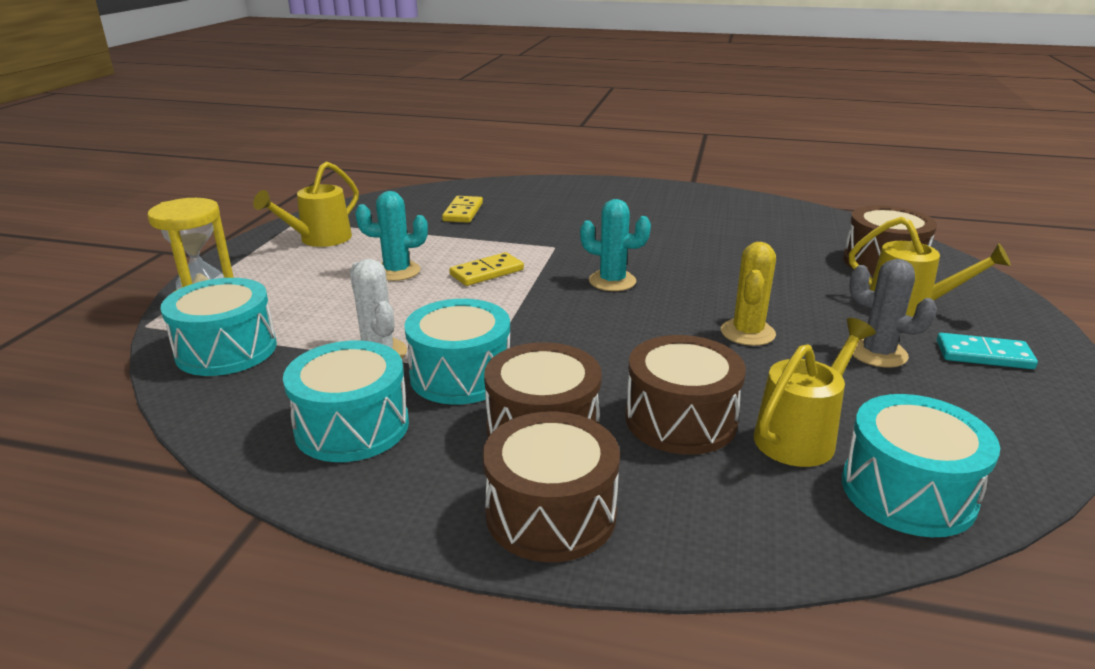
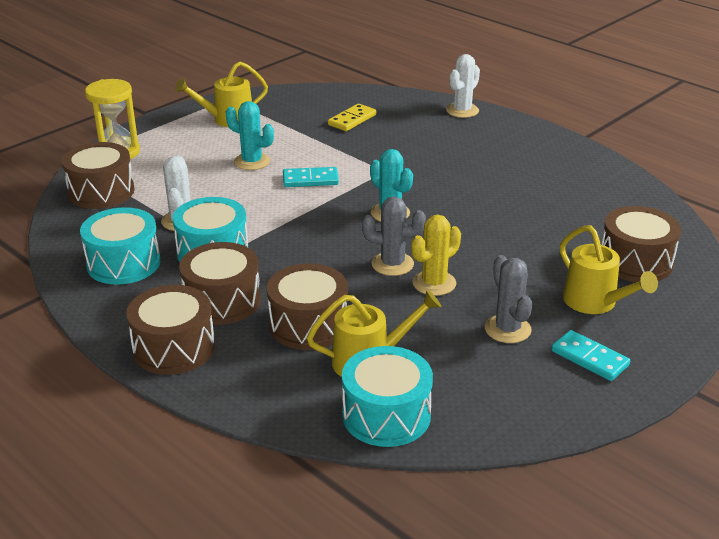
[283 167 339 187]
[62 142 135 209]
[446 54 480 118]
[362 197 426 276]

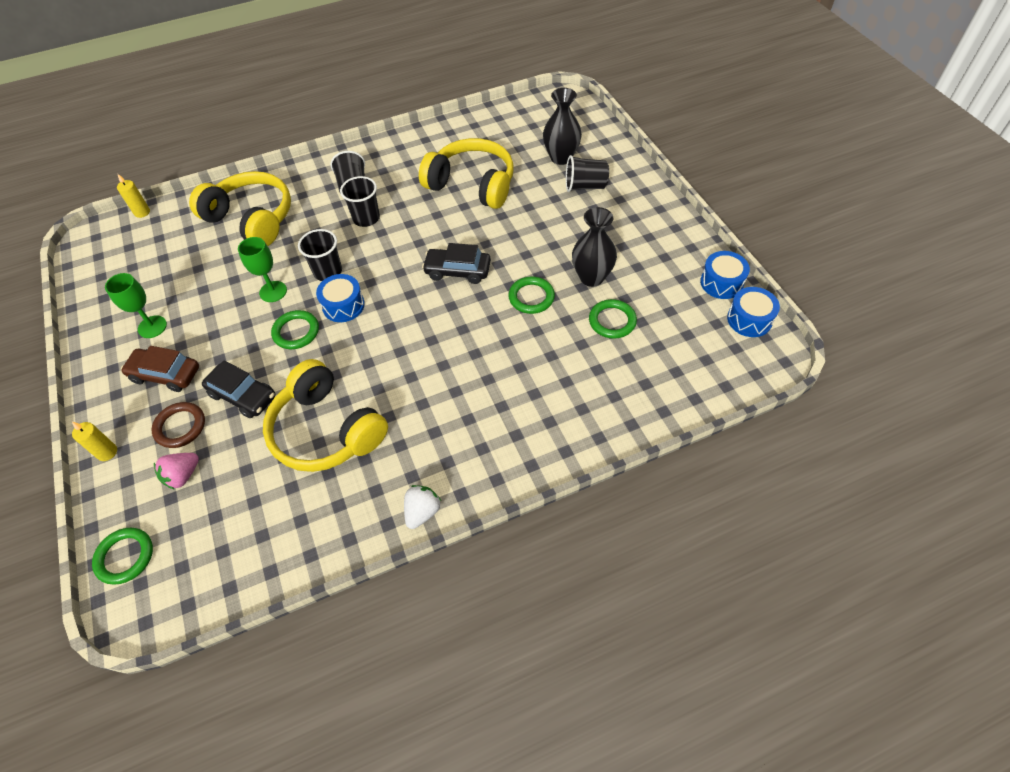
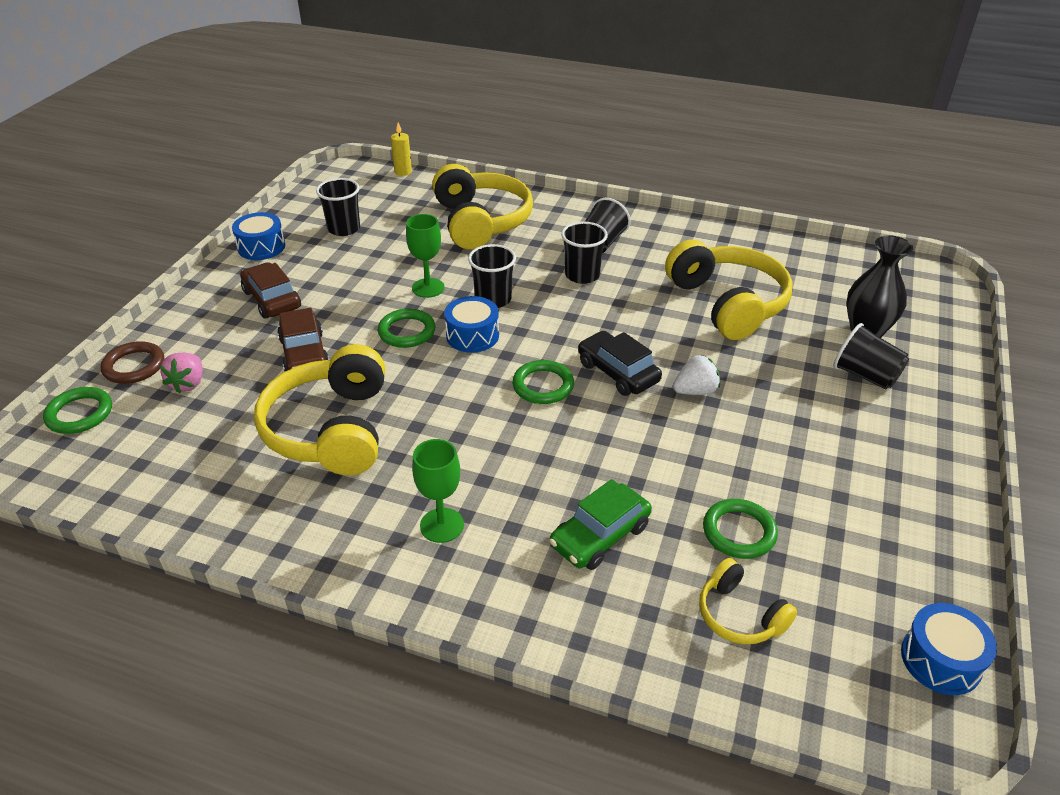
[572 207 617 287] (first image)
[232 212 285 260]
[412 439 464 543]
[512 360 574 404]
[277 308 329 371]
[100 341 164 384]
[72 422 117 461] (first image)
[160 353 202 393]
[673 355 720 395]
[316 178 360 236]
[549 479 652 570]
[699 558 797 644]

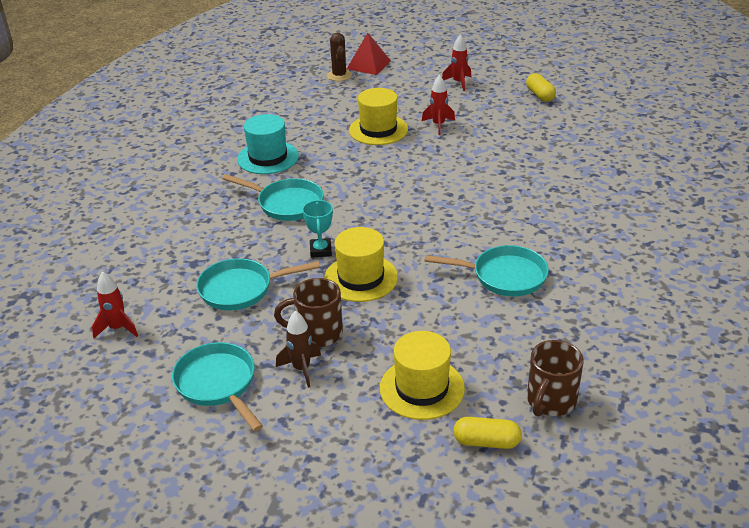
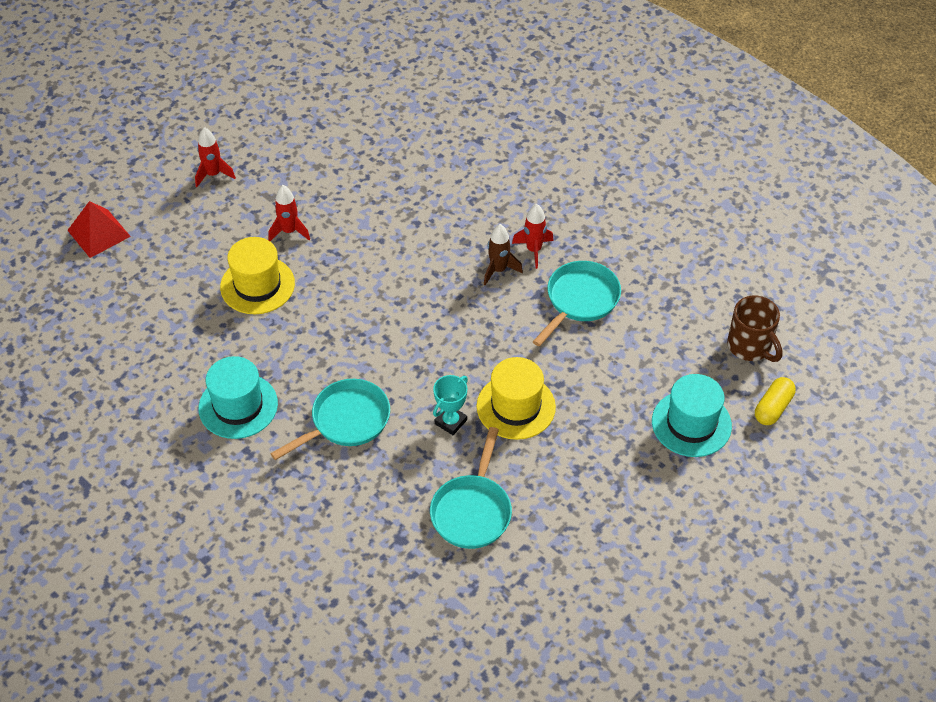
[327 33 352 81] (first image)
[526 73 556 102] (first image)
[433 375 468 435]
[512 204 554 269]
[274 278 343 347] (first image)
[484 224 523 285]
[652 374 732 457]
[172 342 263 432] (first image)

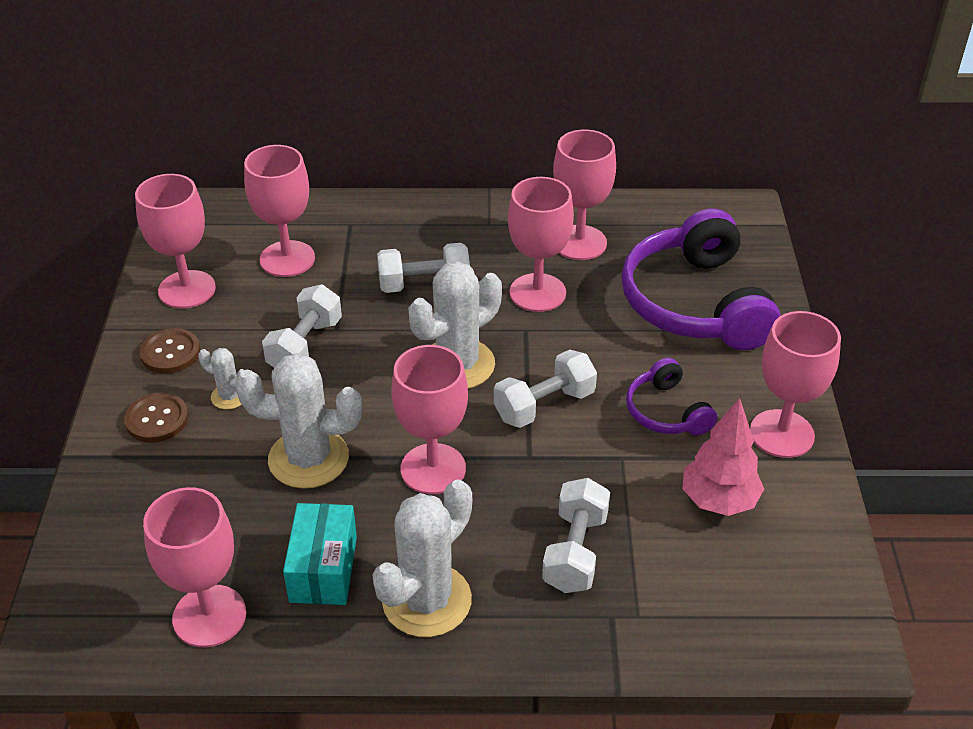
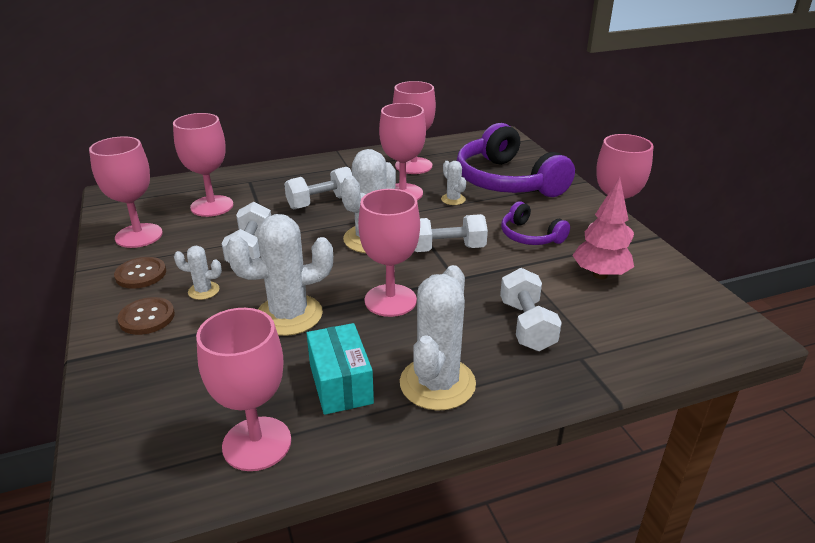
[415 214 488 252]
[441 161 466 205]

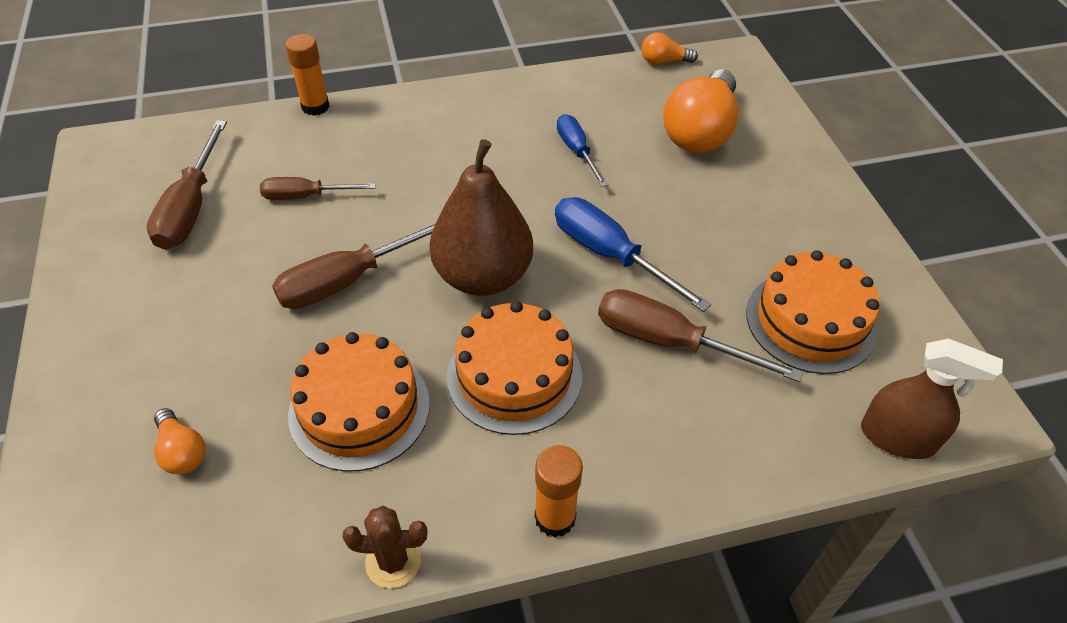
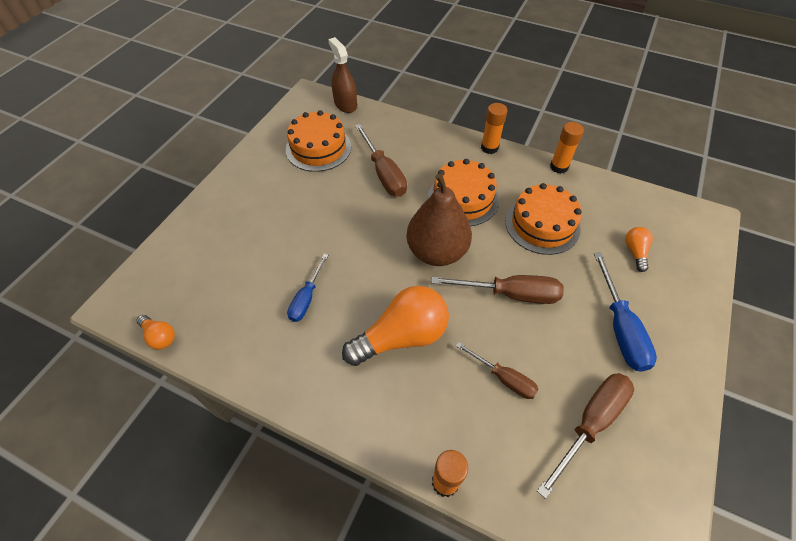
[342 286 449 366]
[594 252 657 372]
[550 122 584 174]

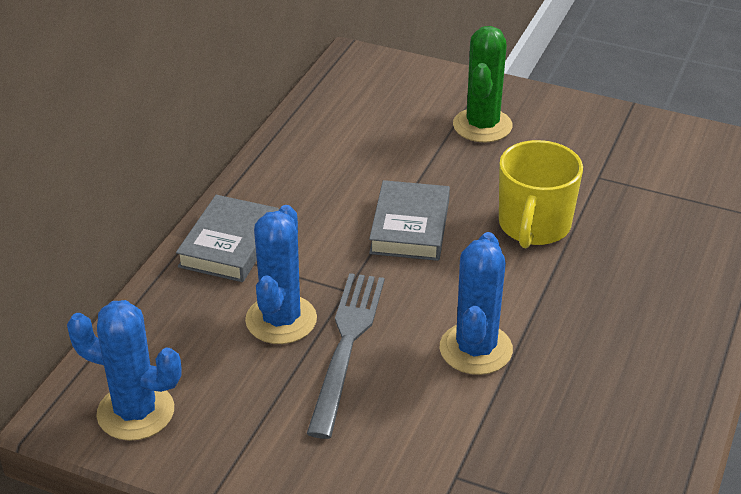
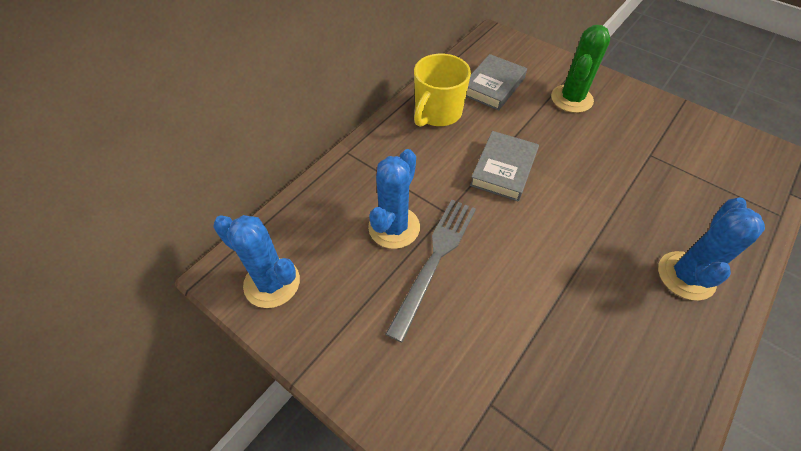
[414 54 471 127]
[466 54 527 111]
[658 197 765 301]

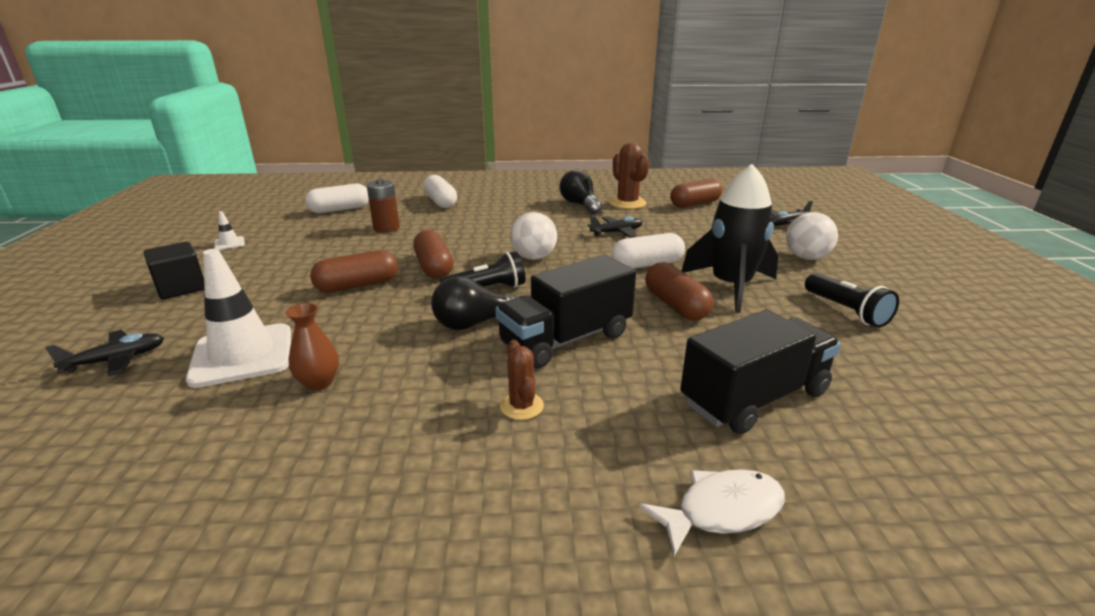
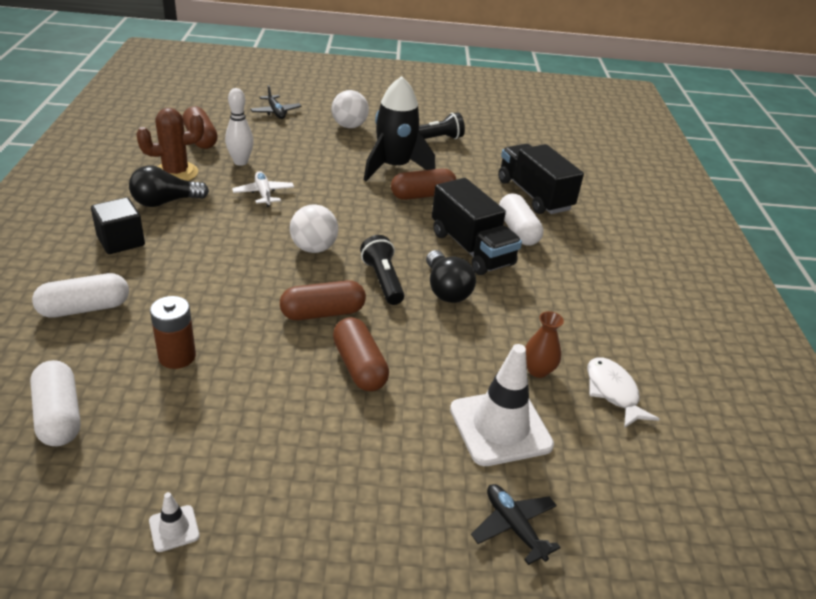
[232 171 294 207]
[499 193 544 246]
[91 197 145 254]
[500 340 544 420] (first image)
[587 357 660 428]
[225 88 254 166]

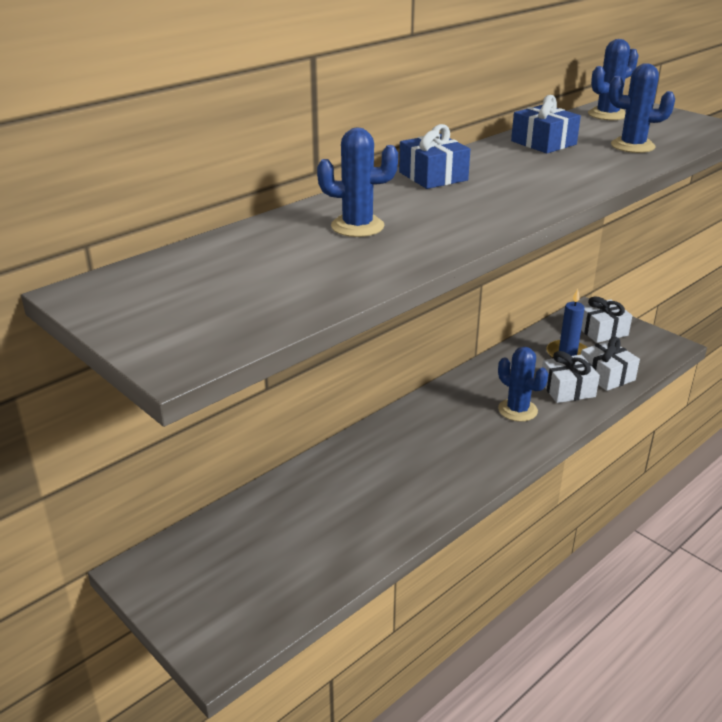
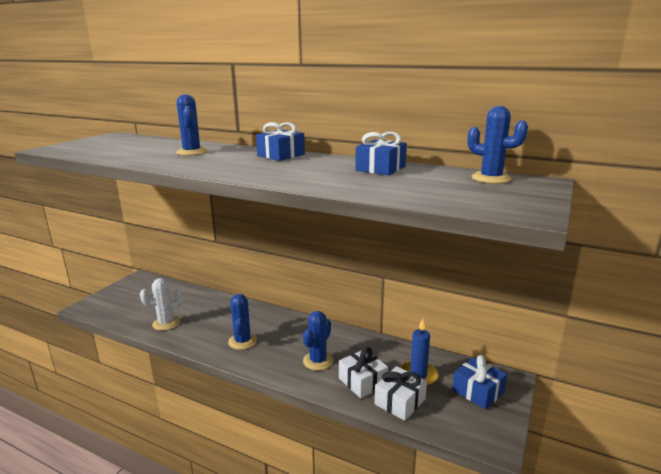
[228 294 257 350]
[452 355 507 409]
[140 278 183 331]

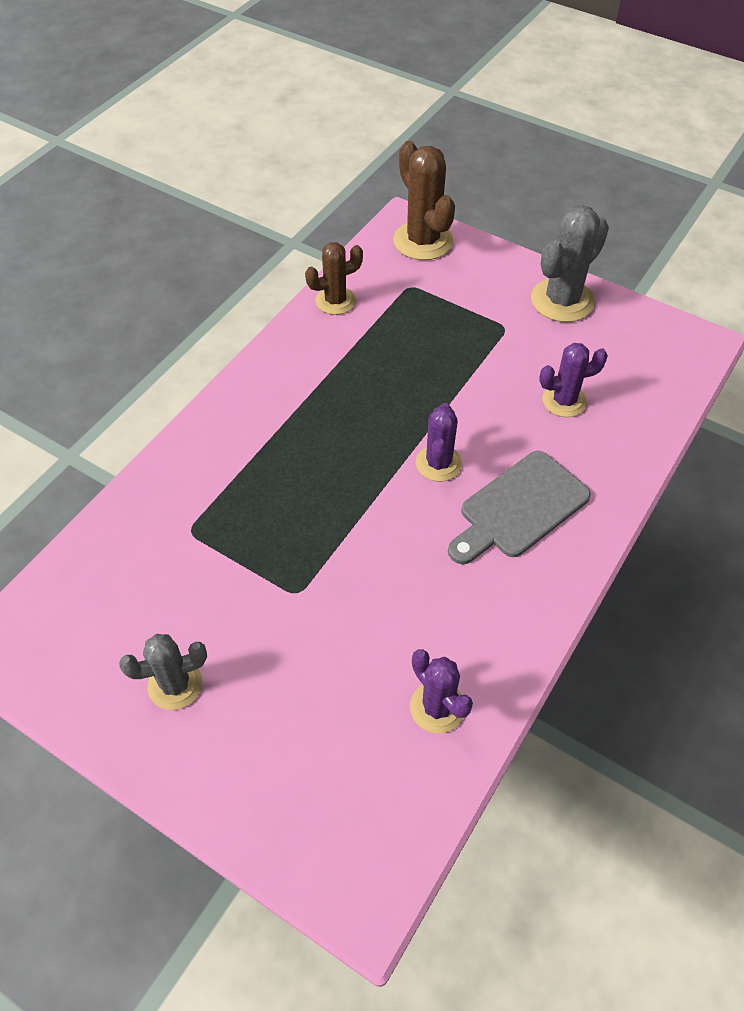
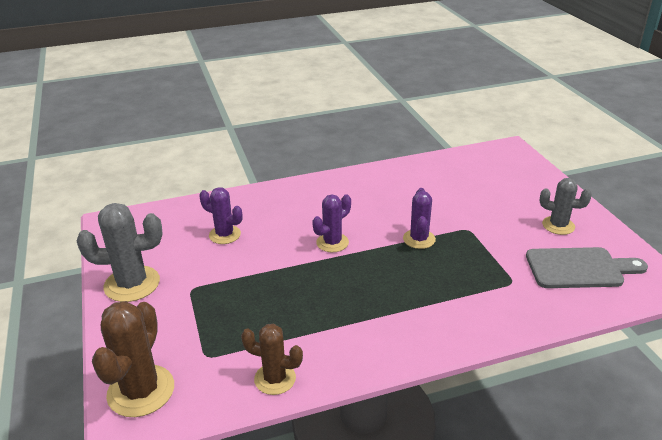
[526 247 648 288]
[403 188 436 249]

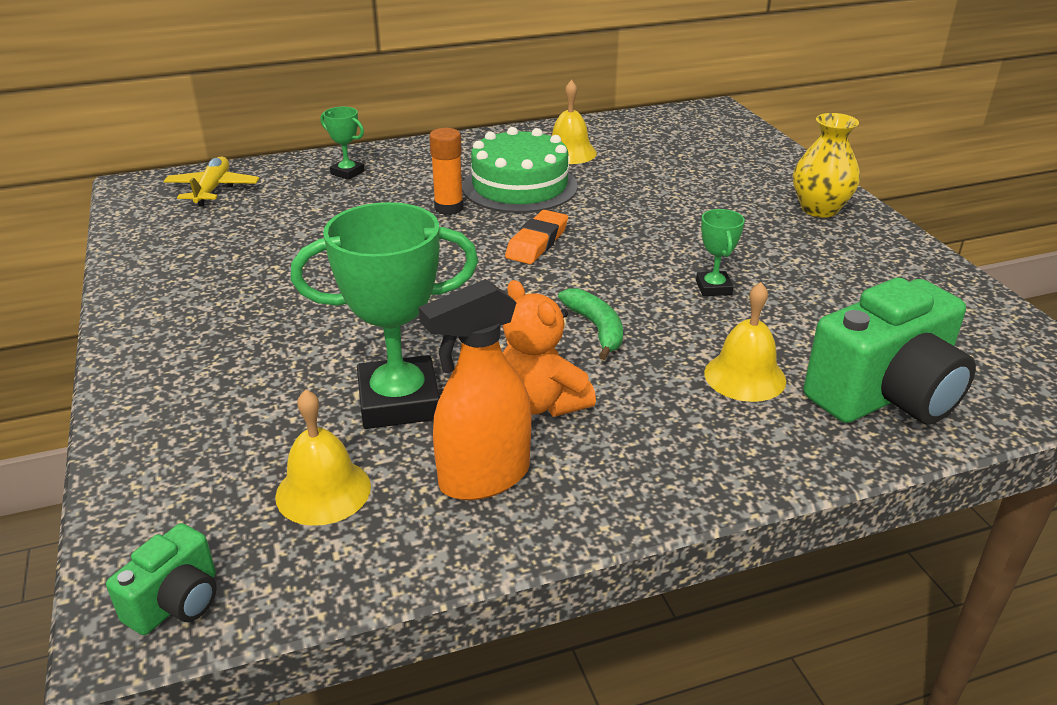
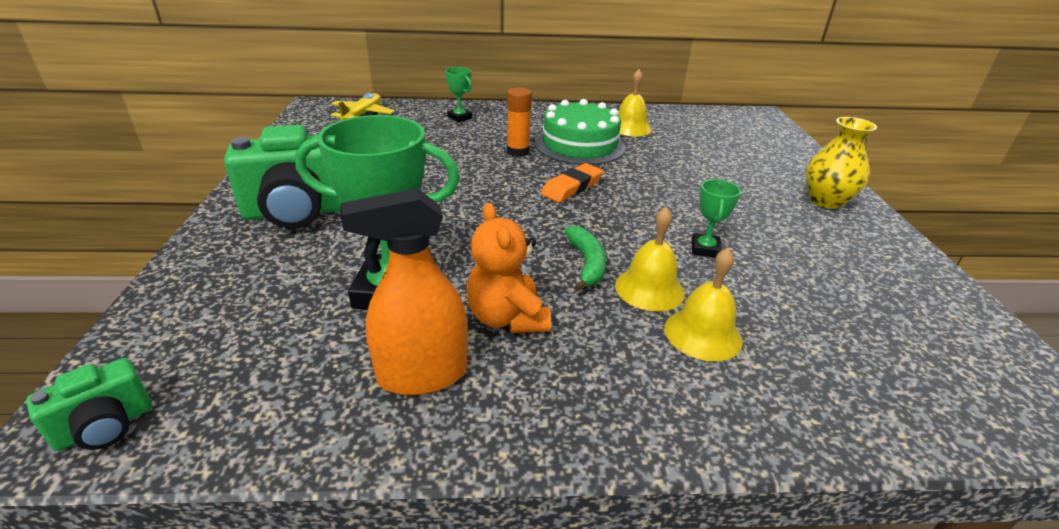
[224 125 341 228]
[615 207 685 311]

